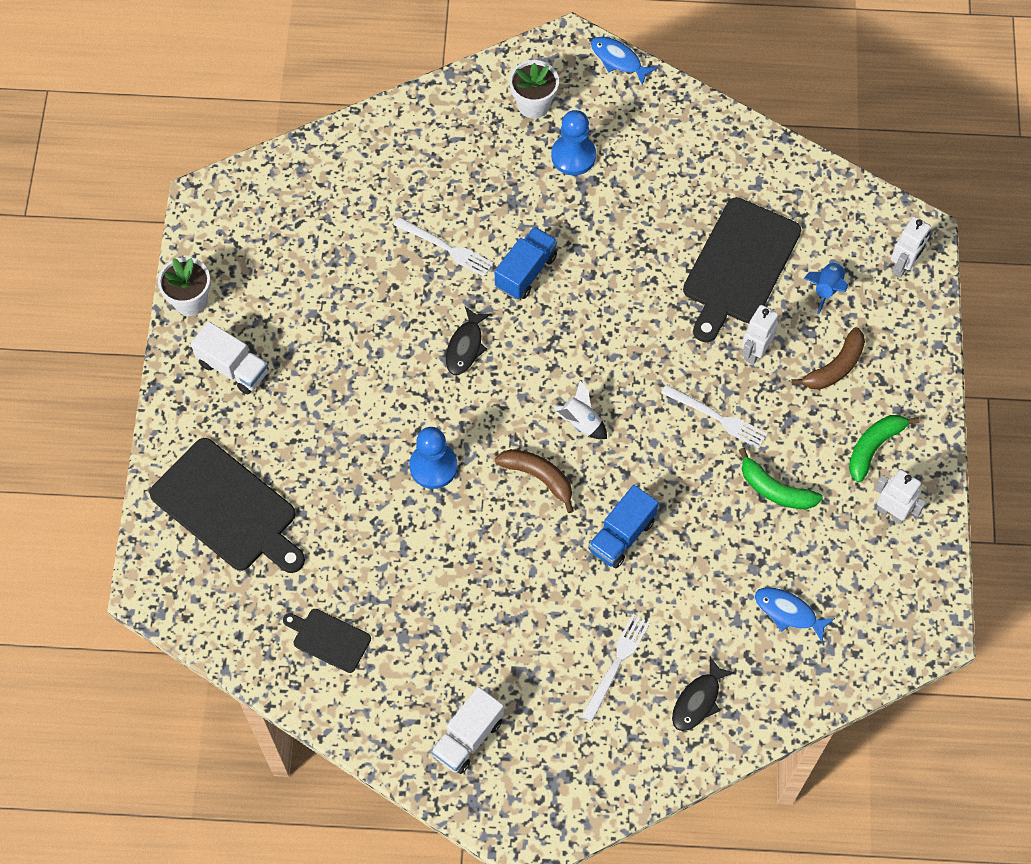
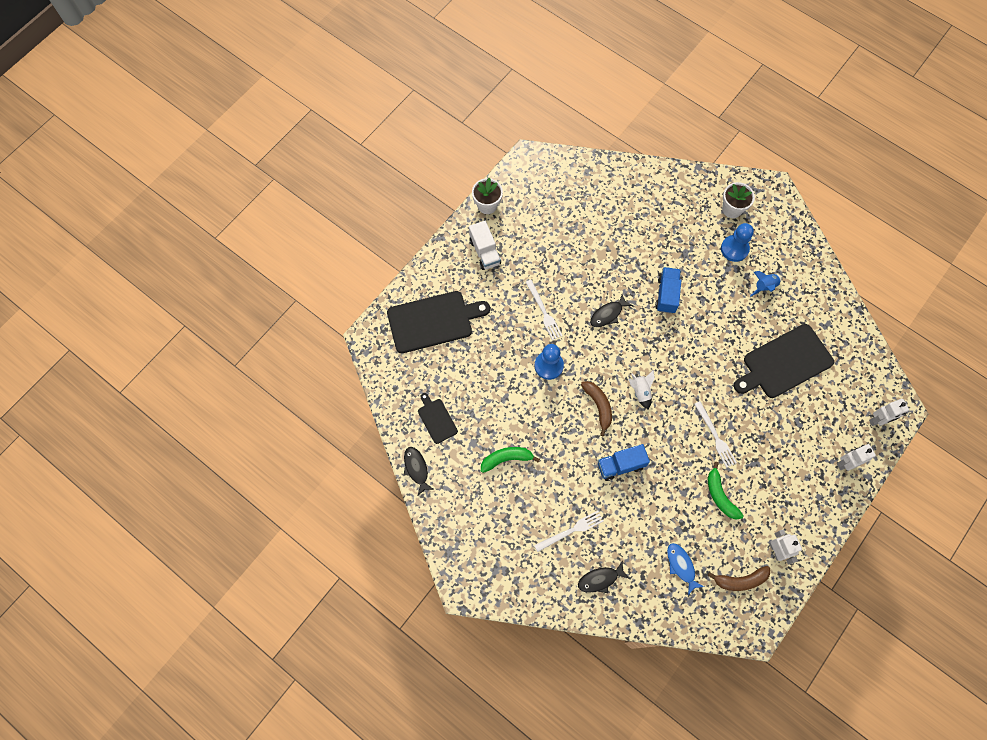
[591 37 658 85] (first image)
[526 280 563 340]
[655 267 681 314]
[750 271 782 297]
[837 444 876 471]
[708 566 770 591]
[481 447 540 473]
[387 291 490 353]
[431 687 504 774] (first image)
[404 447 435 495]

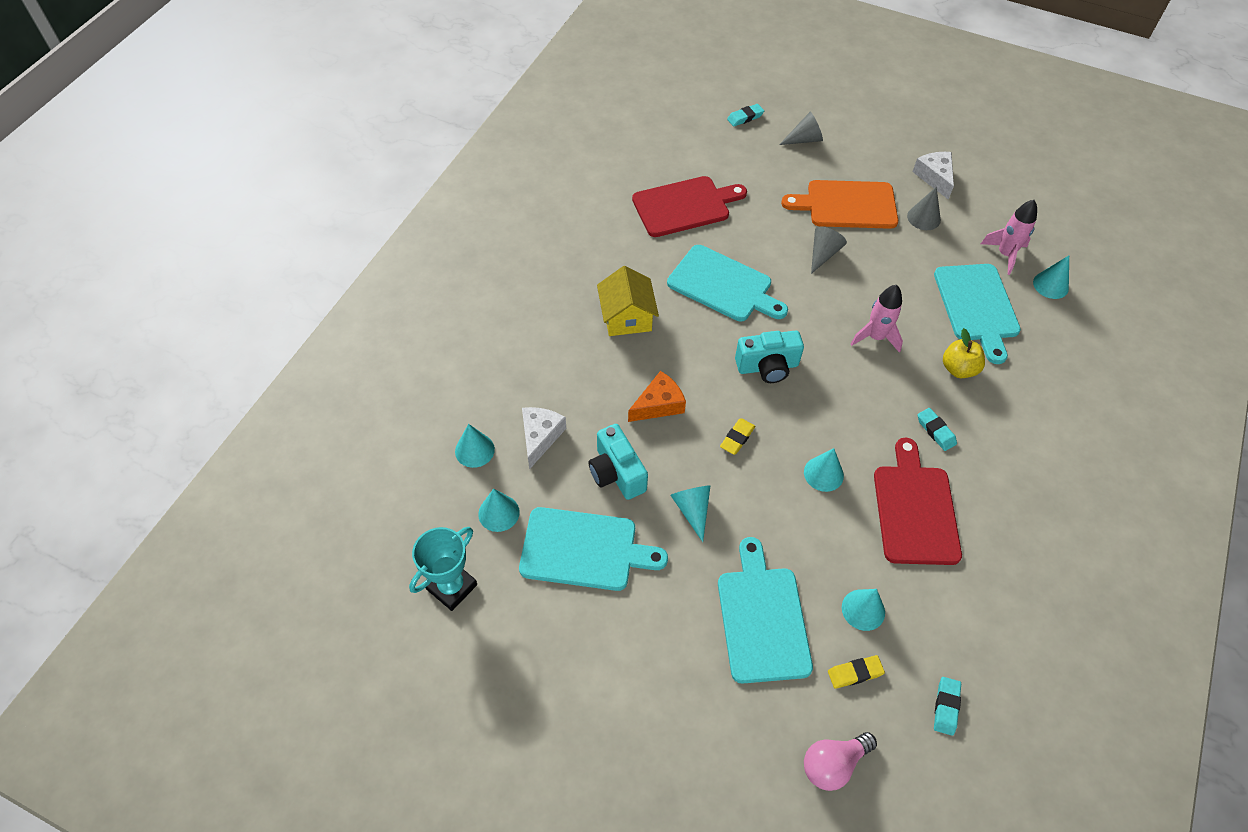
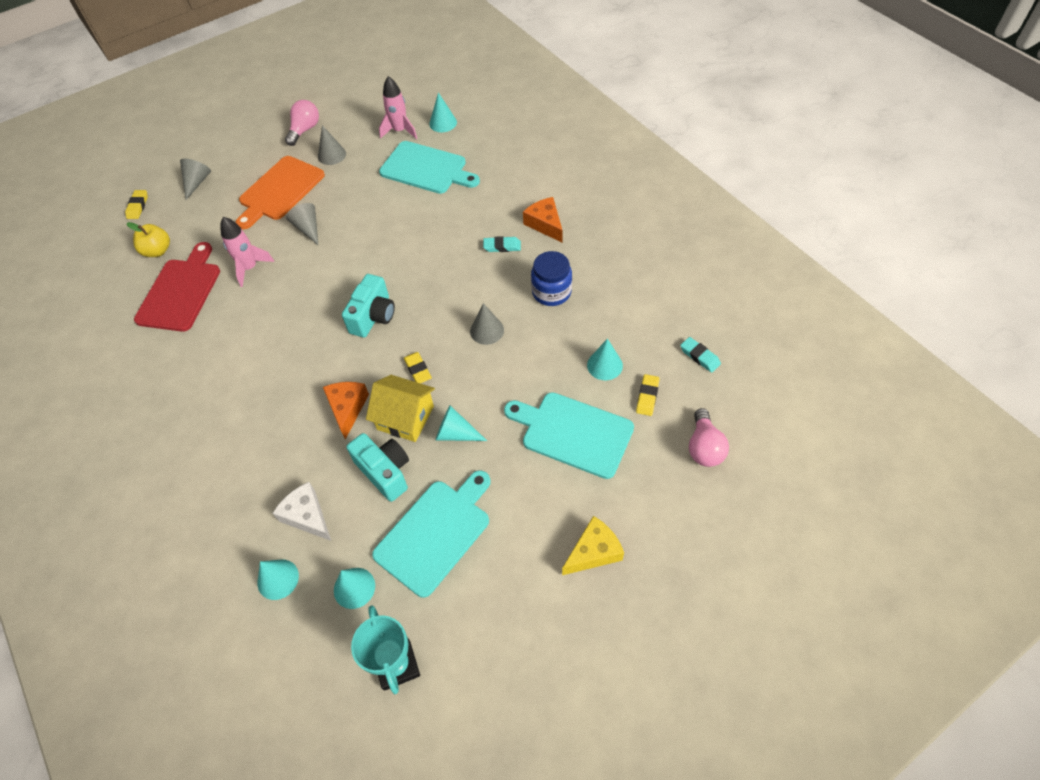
[125 190 148 219]
[285 100 319 146]
[667 245 788 321] (first image)
[366 375 435 442]
[220 217 274 287]
[127 222 170 257]
[346 433 409 502]
[531 251 572 306]
[470 303 504 345]
[523 197 563 243]
[562 516 624 575]

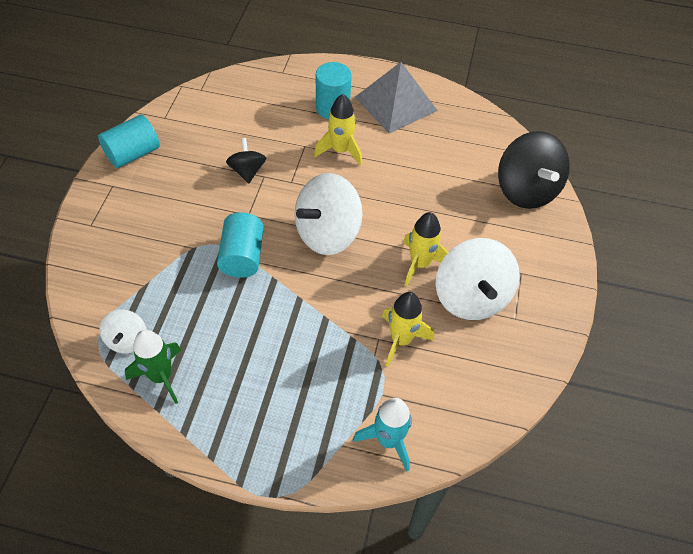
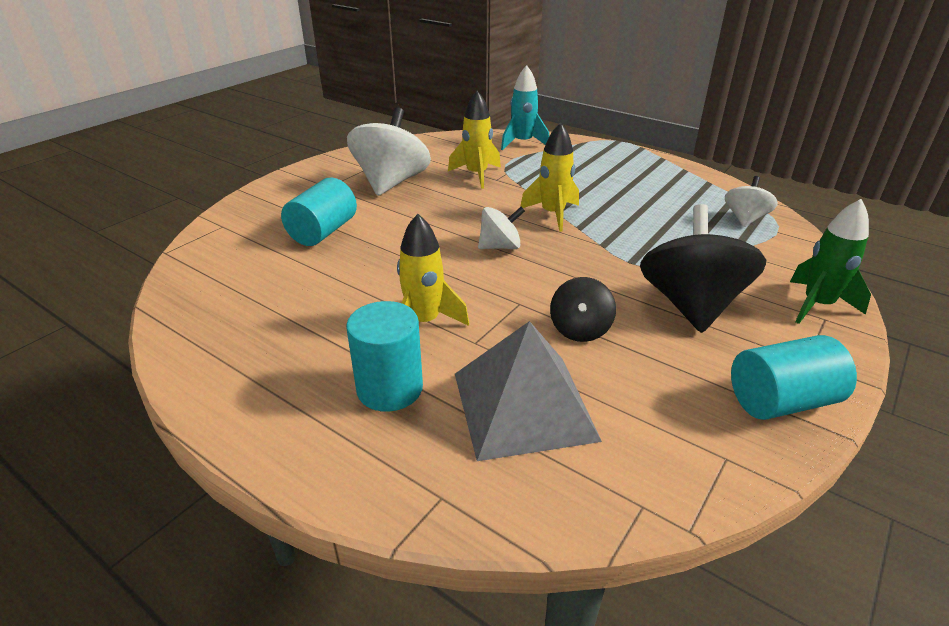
[455 321 602 461]
[640 204 766 333]
[478 207 525 249]
[281 178 357 246]
[520 123 579 232]
[790 199 871 324]

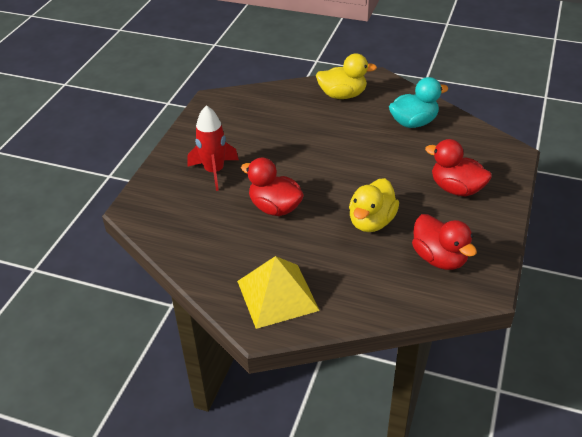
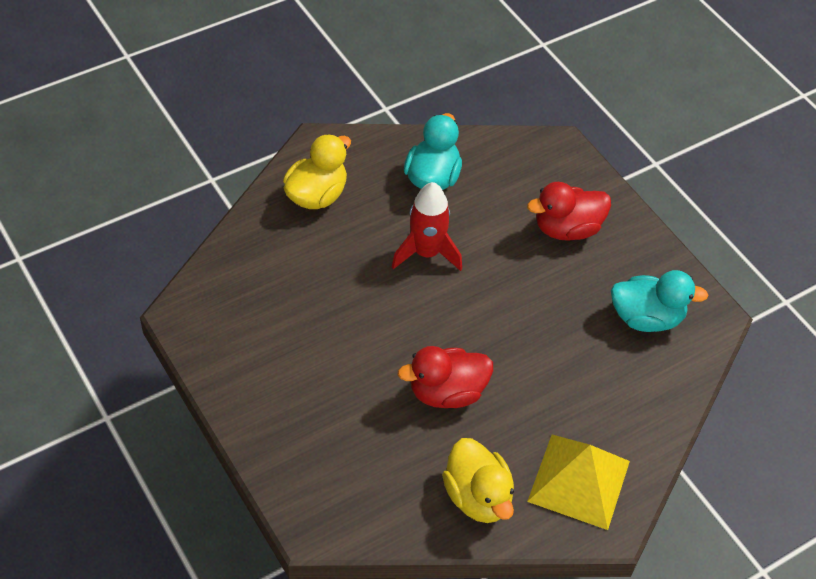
[392 182 462 271]
[442 438 514 523]
[611 270 709 332]

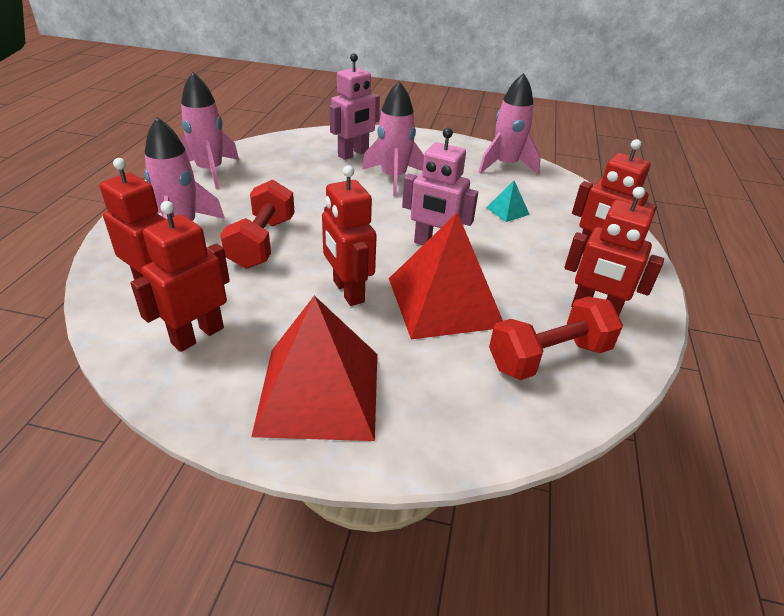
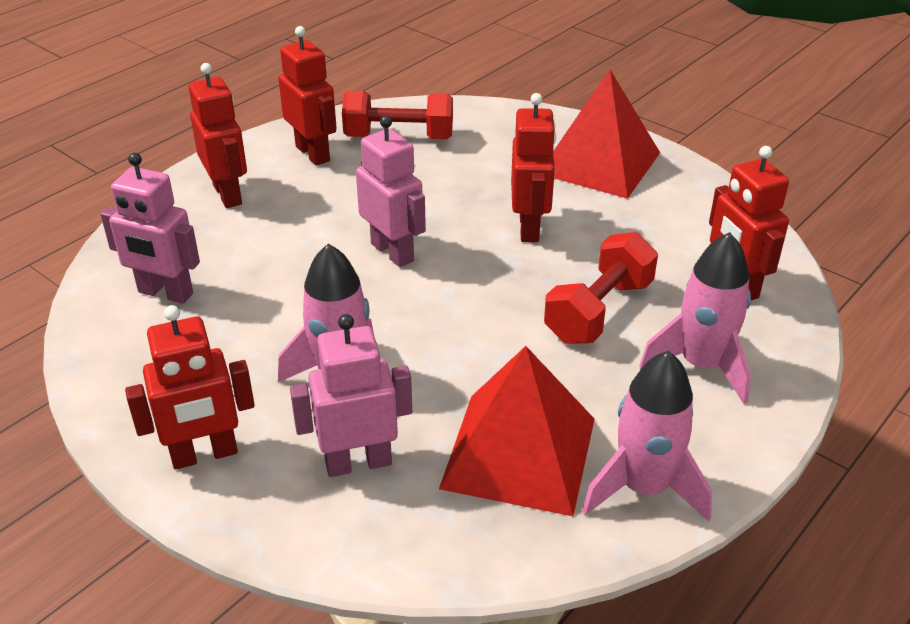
[479 73 541 175] (first image)
[486 181 530 222] (first image)
[125 305 255 470]
[439 346 595 516]
[101 153 200 304]

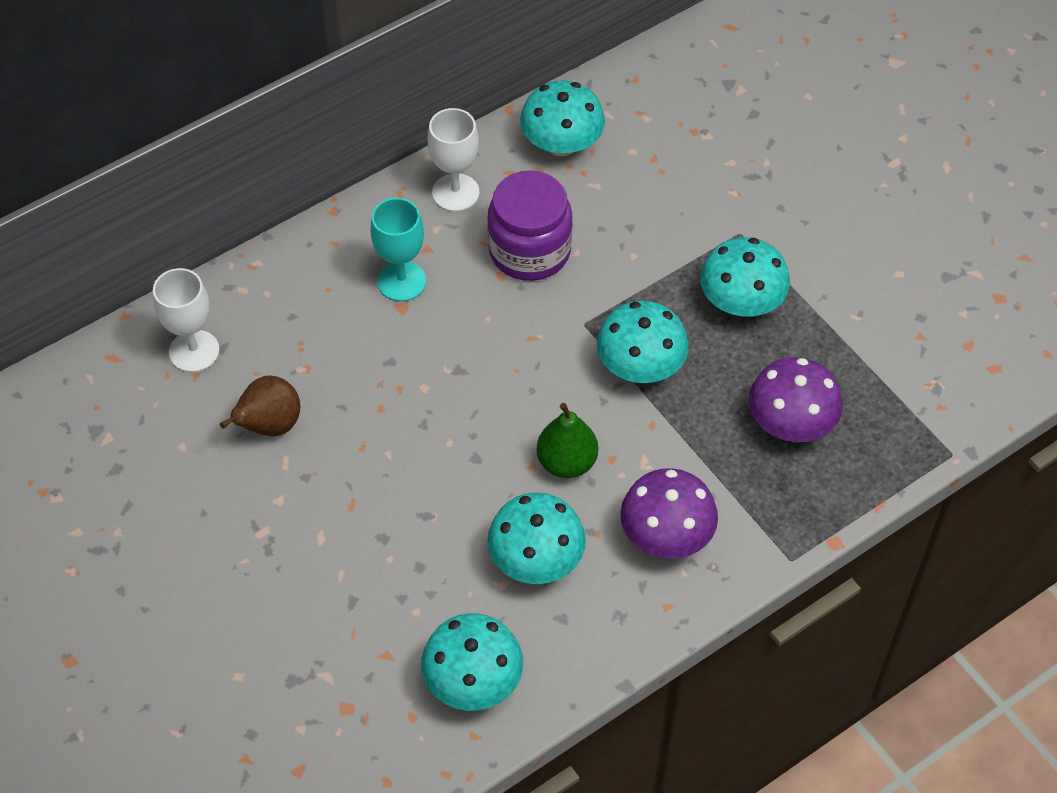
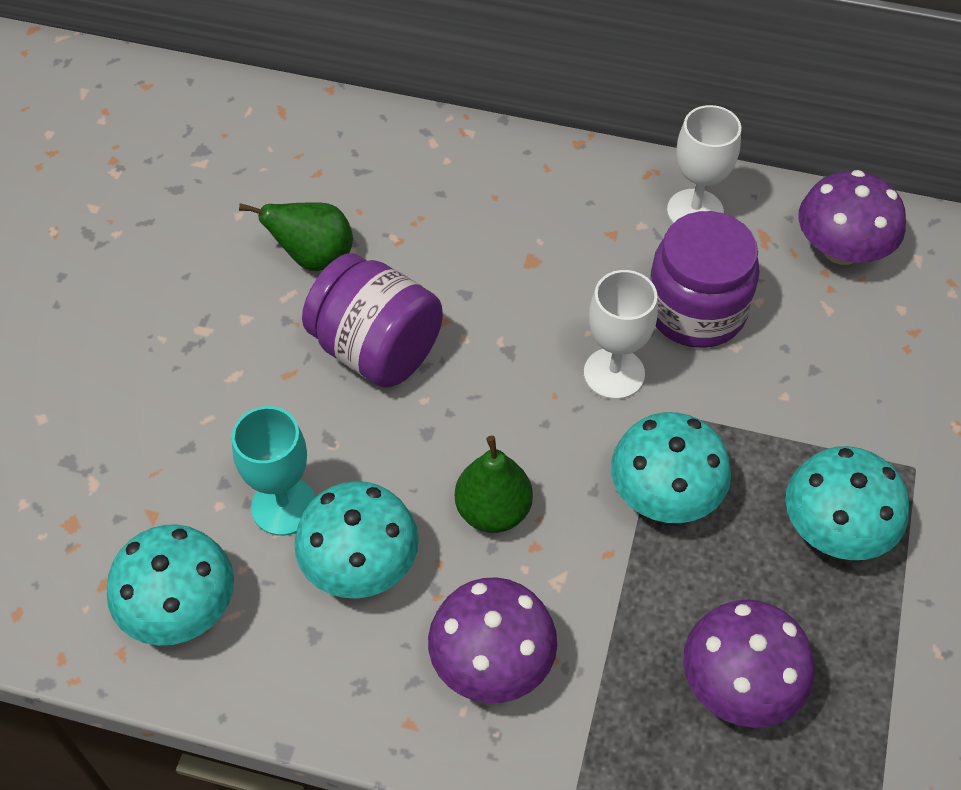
[799 170 906 265]
[232 406 315 536]
[584 270 658 399]
[239 202 353 271]
[302 253 443 387]

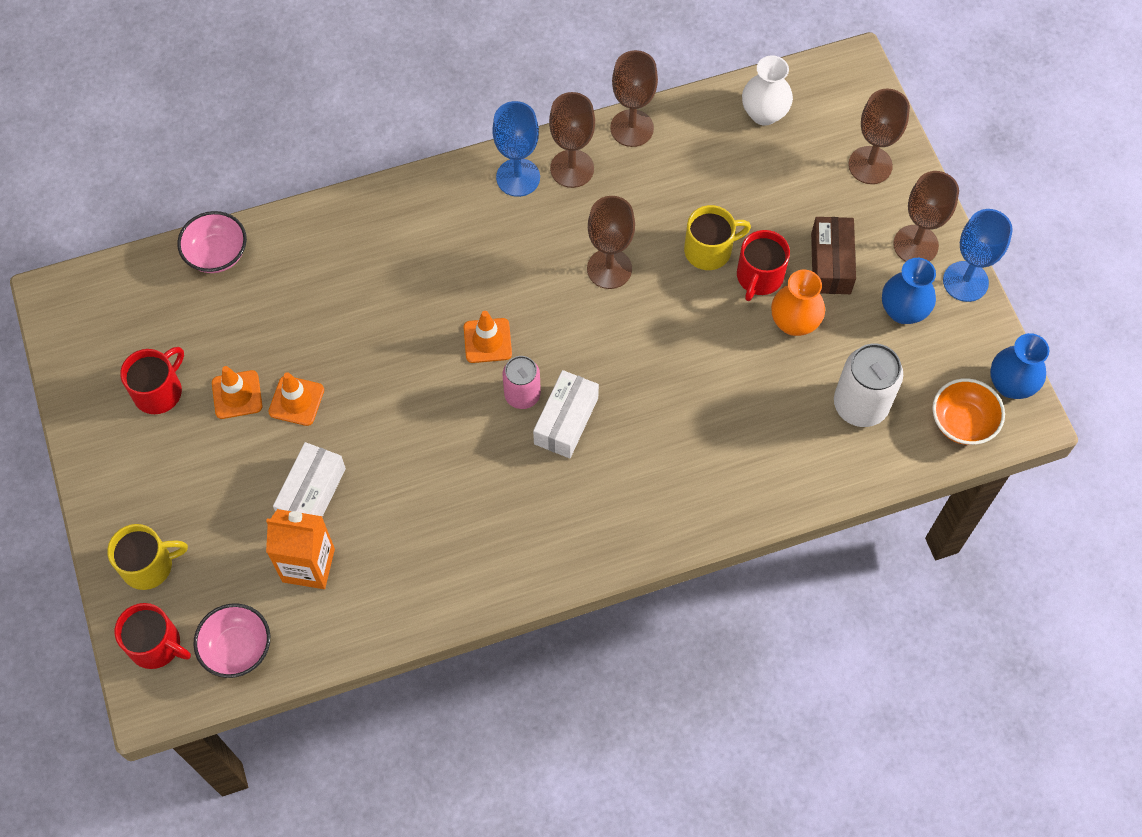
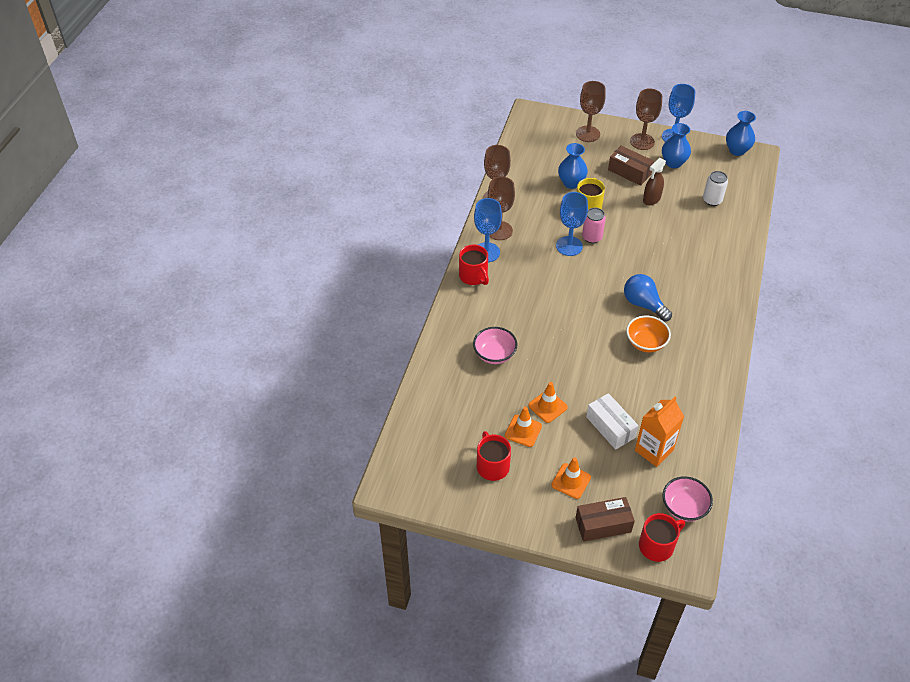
[742 56 793 126] (first image)
[556 192 588 256]
[473 327 517 364]
[459 245 489 285]
[643 158 666 206]
[551 457 591 499]
[703 171 728 206]
[582 208 606 243]
[624 274 672 321]
[626 316 671 352]
[575 497 635 542]
[558 143 588 189]

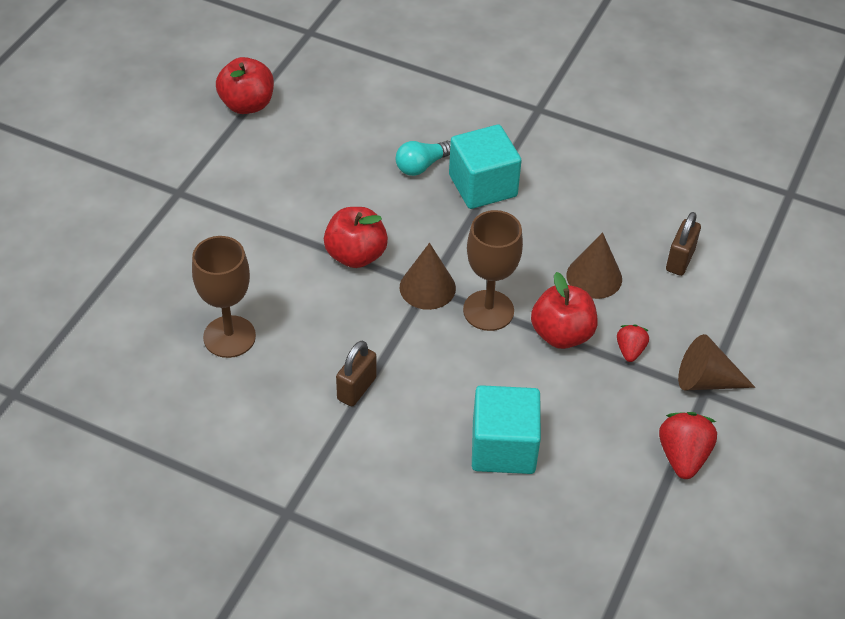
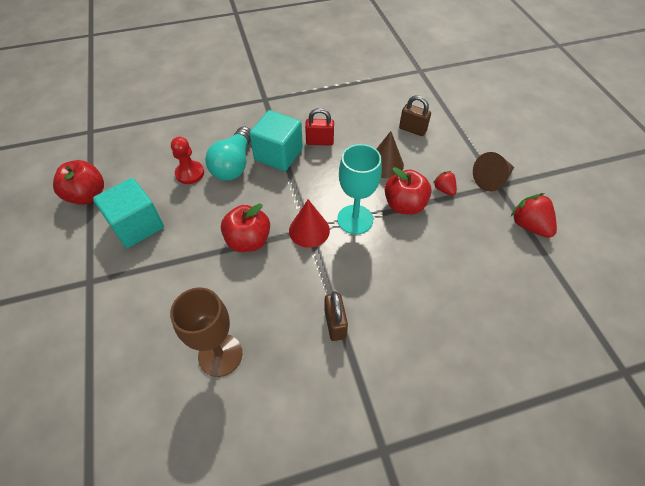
[205 127 251 181]
[337 144 382 234]
[399 95 431 136]
[289 199 330 248]
[93 178 164 248]
[305 108 334 146]
[171 137 204 184]

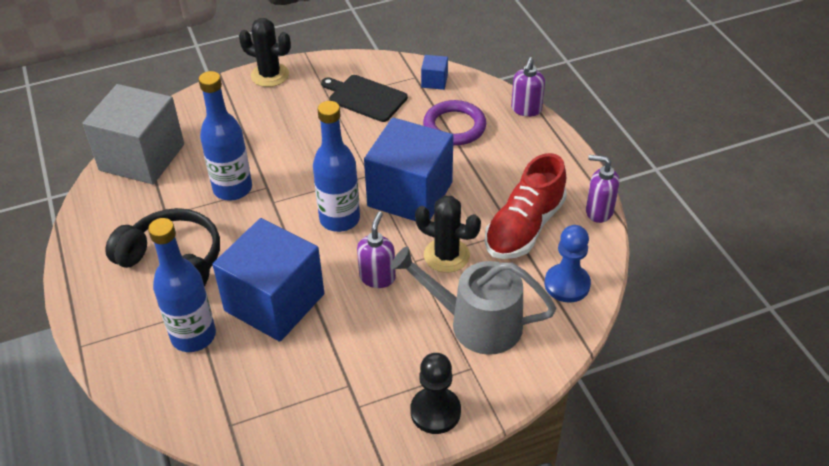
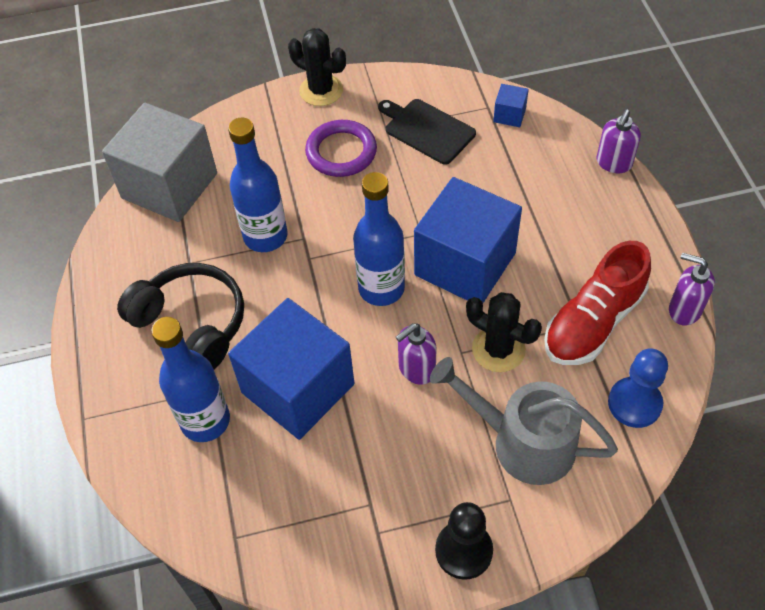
[305 120 377 177]
[396 323 436 385]

